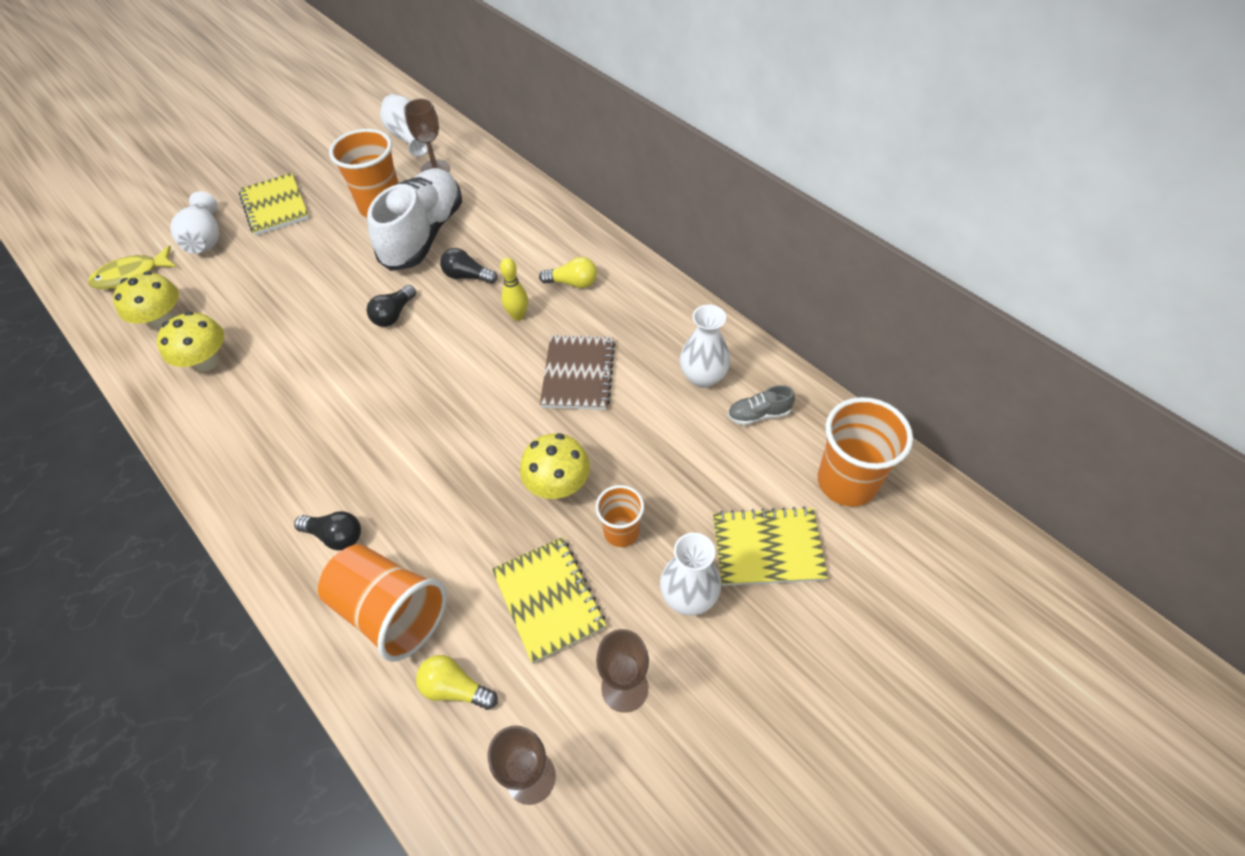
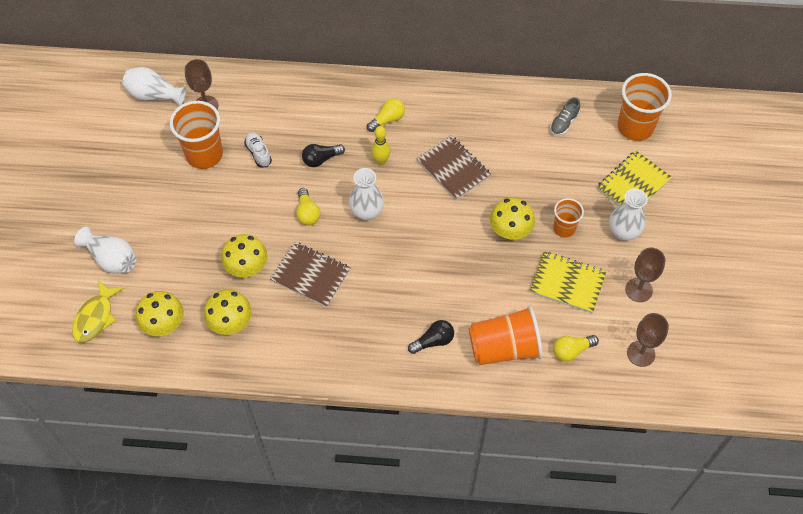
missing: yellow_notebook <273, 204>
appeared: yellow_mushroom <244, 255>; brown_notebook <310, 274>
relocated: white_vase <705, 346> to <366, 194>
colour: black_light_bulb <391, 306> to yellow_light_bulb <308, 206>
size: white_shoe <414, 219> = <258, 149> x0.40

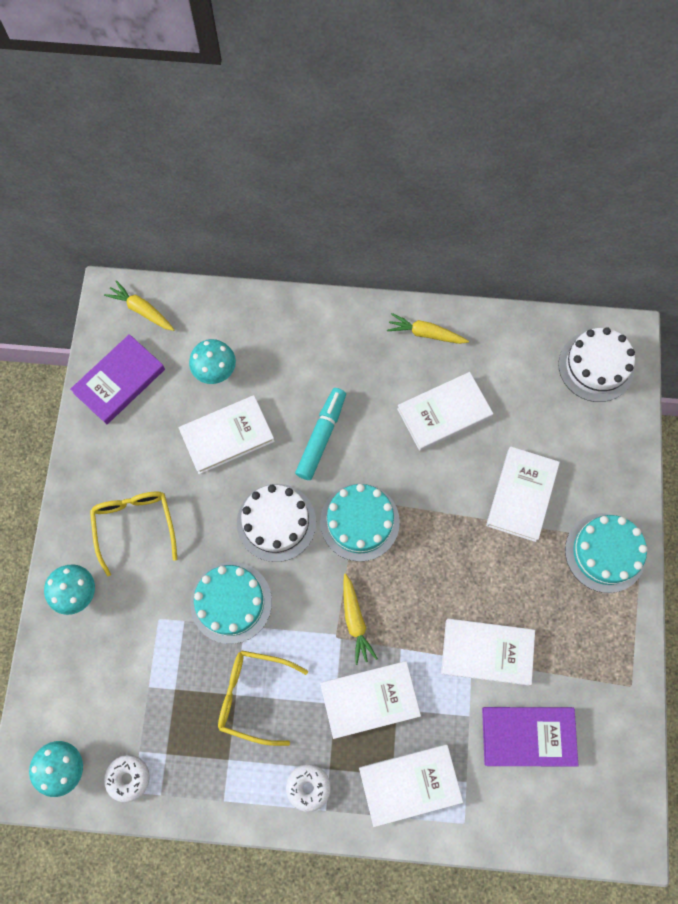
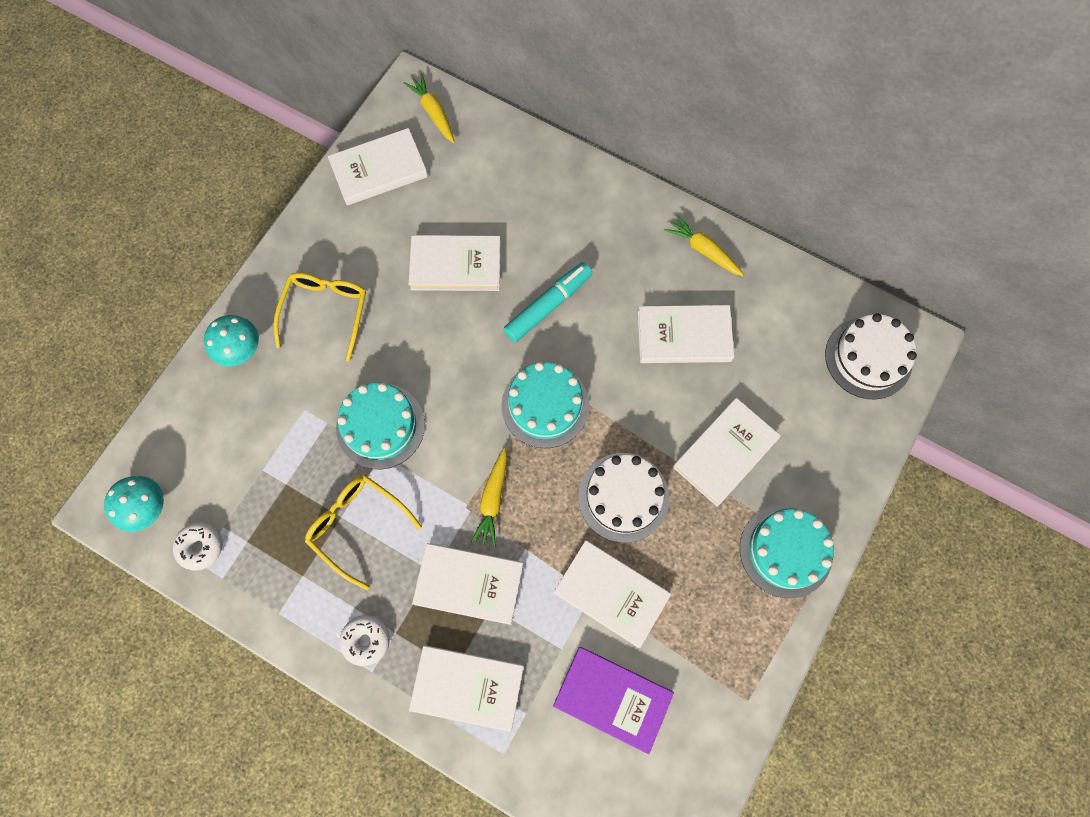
missing: turquoise_mushroom <212, 361>
relocated: white_cake <276, 523> to <623, 498>
colour: purple_book <117, 379> to white_book <378, 166>

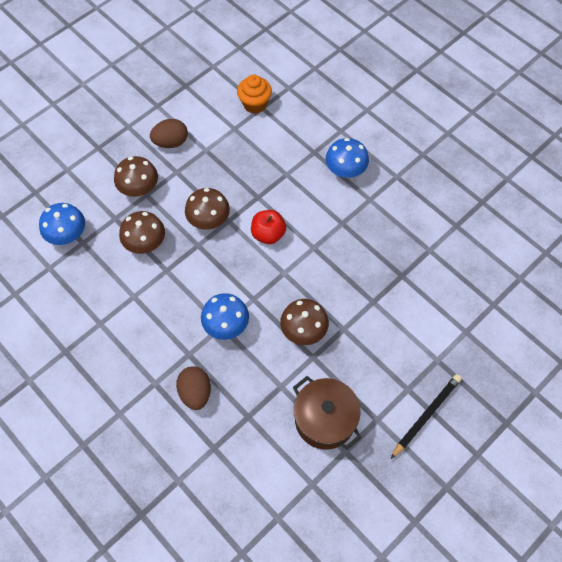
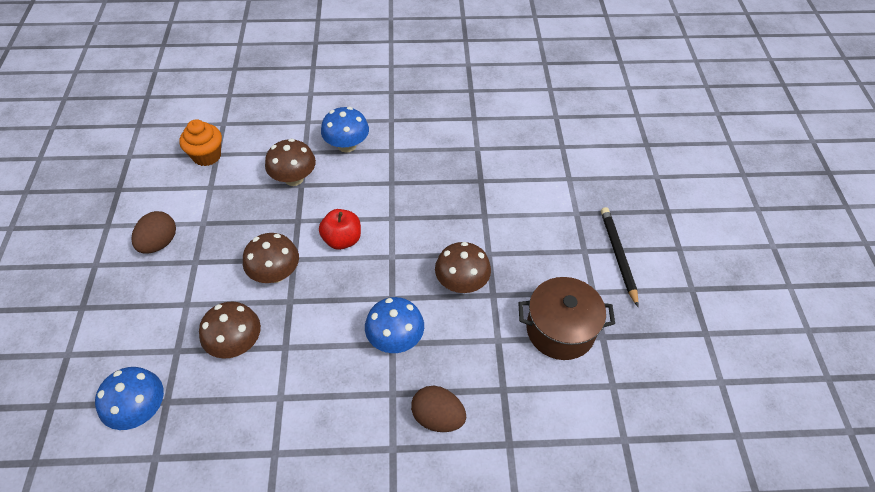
relocated: brown_mushroom <136, 176> to <290, 162>

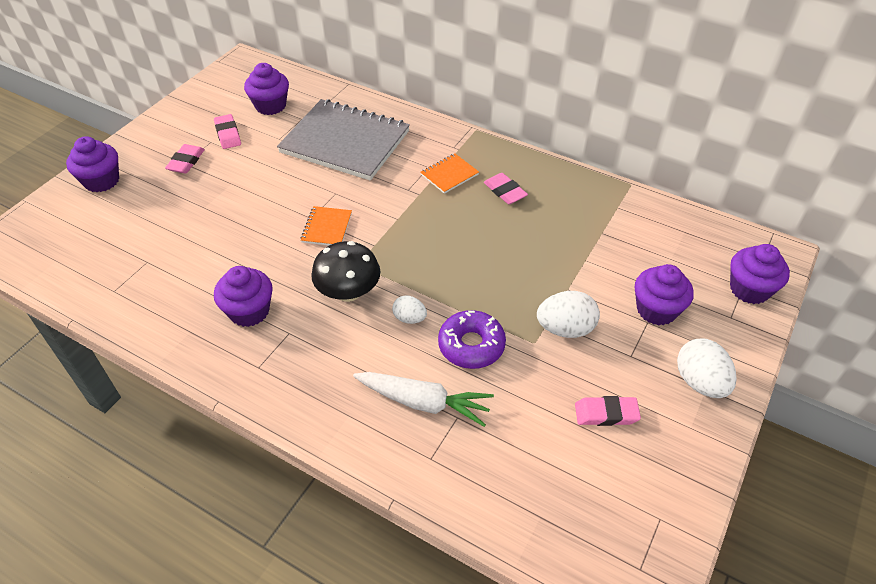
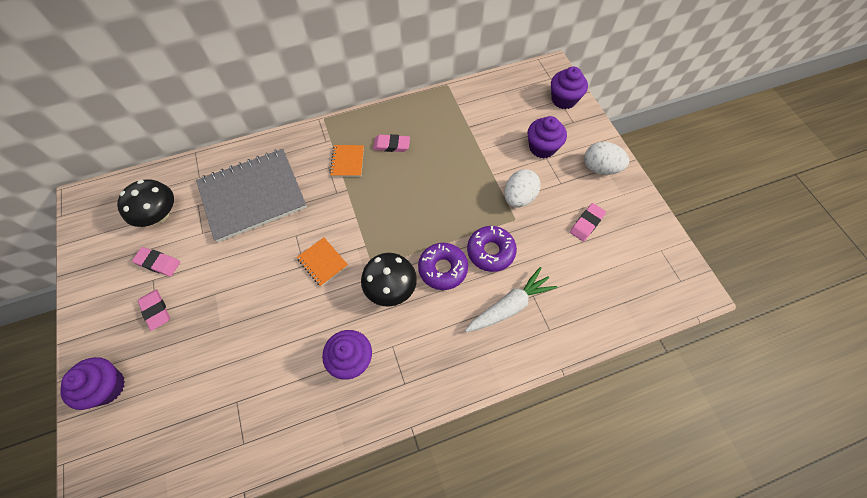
exchanged: purple_cupcake <266, 89> to black_mushroom <145, 203>; white_egg <409, 309> to purple_donut <443, 266>

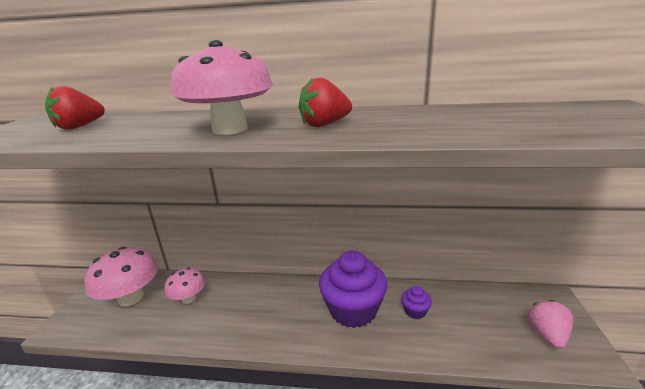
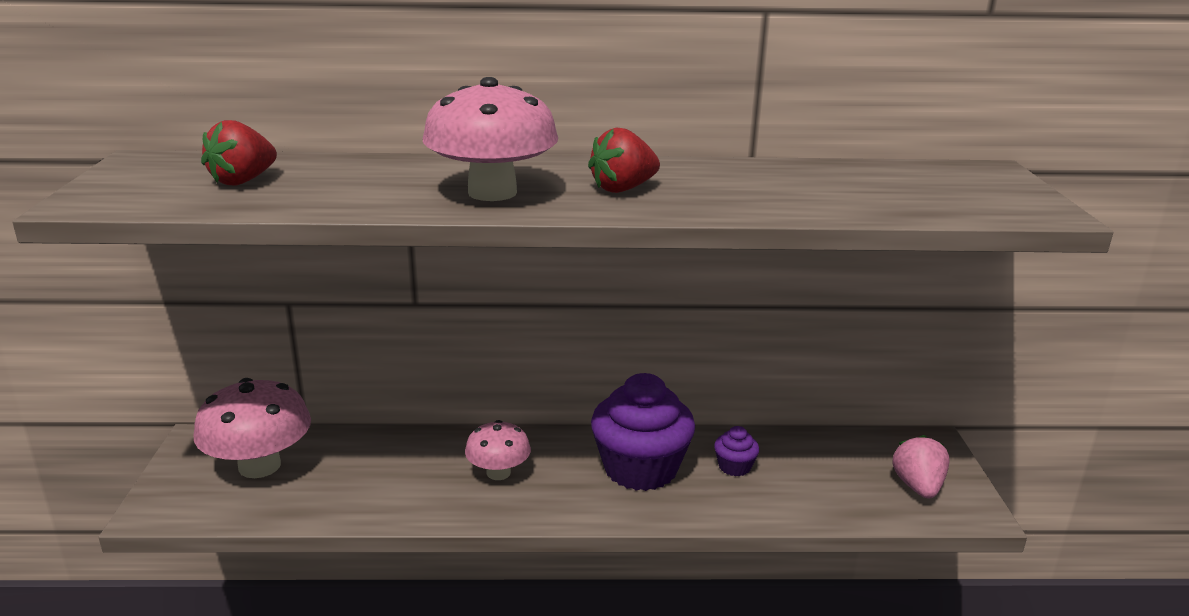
relocated: pink_mushroom <185, 286> to <498, 450>

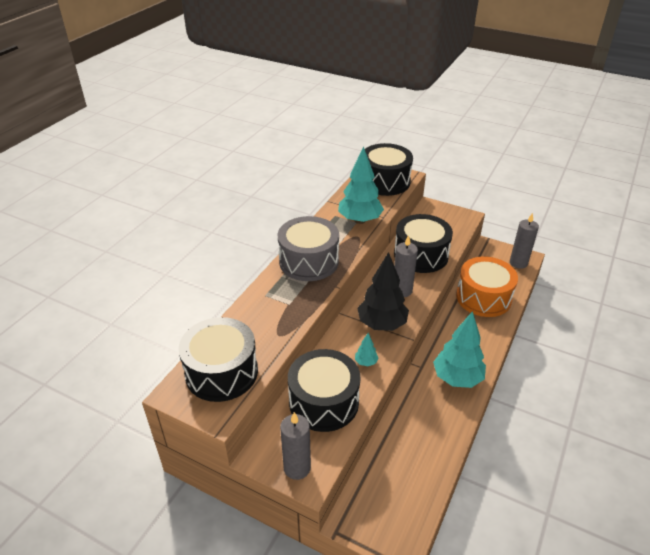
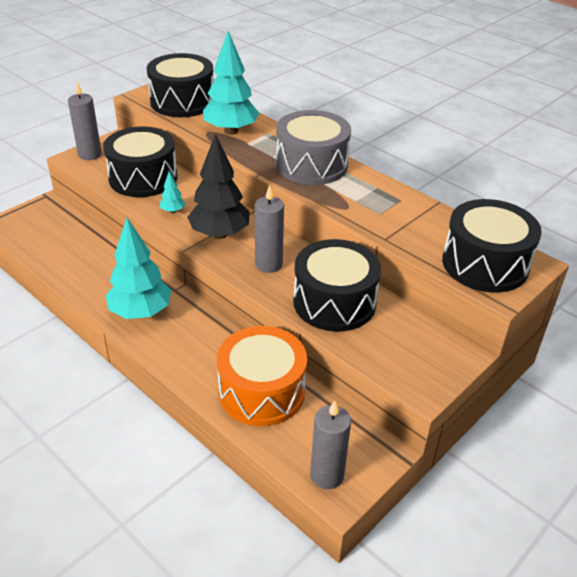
relocated: turquoise_tree <361, 185> to <231, 83>

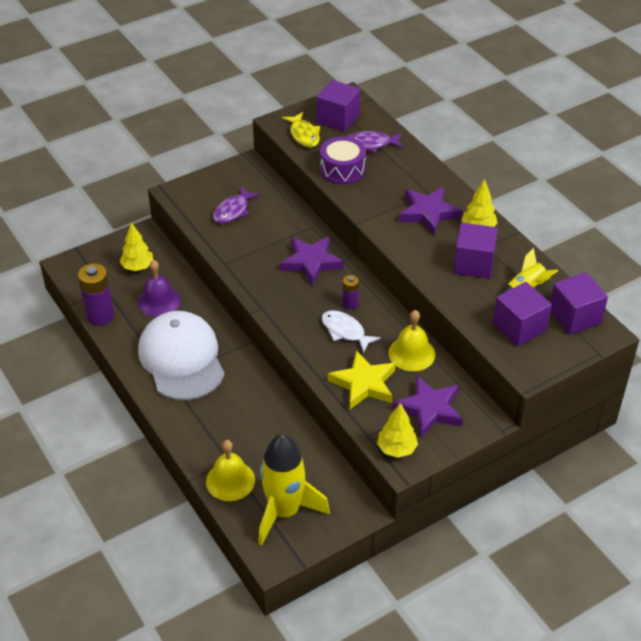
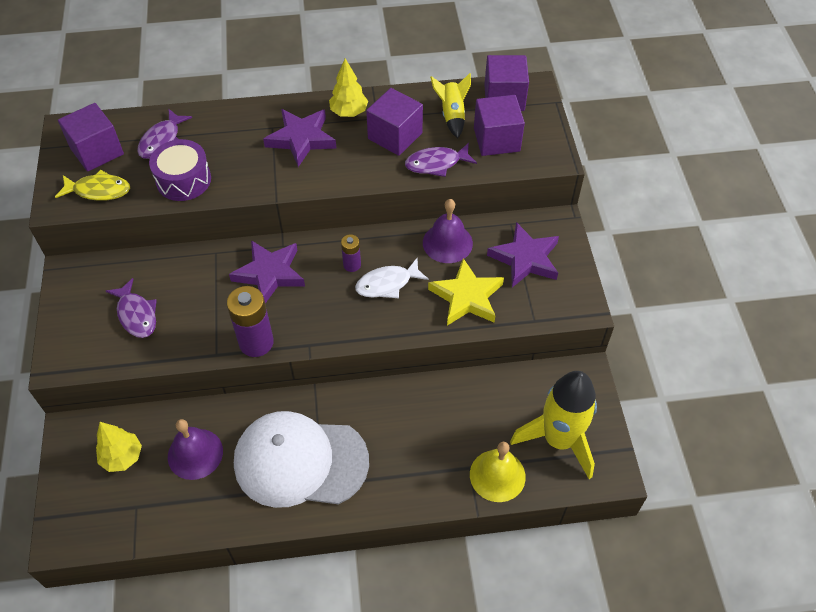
missing: yellow_tree <397, 430>
appeared: purple_fish <441, 160>
relocated: purple_battery <96, 294> to <250, 321>
colour: yellow_bell <411, 340> to purple_bell <448, 231>

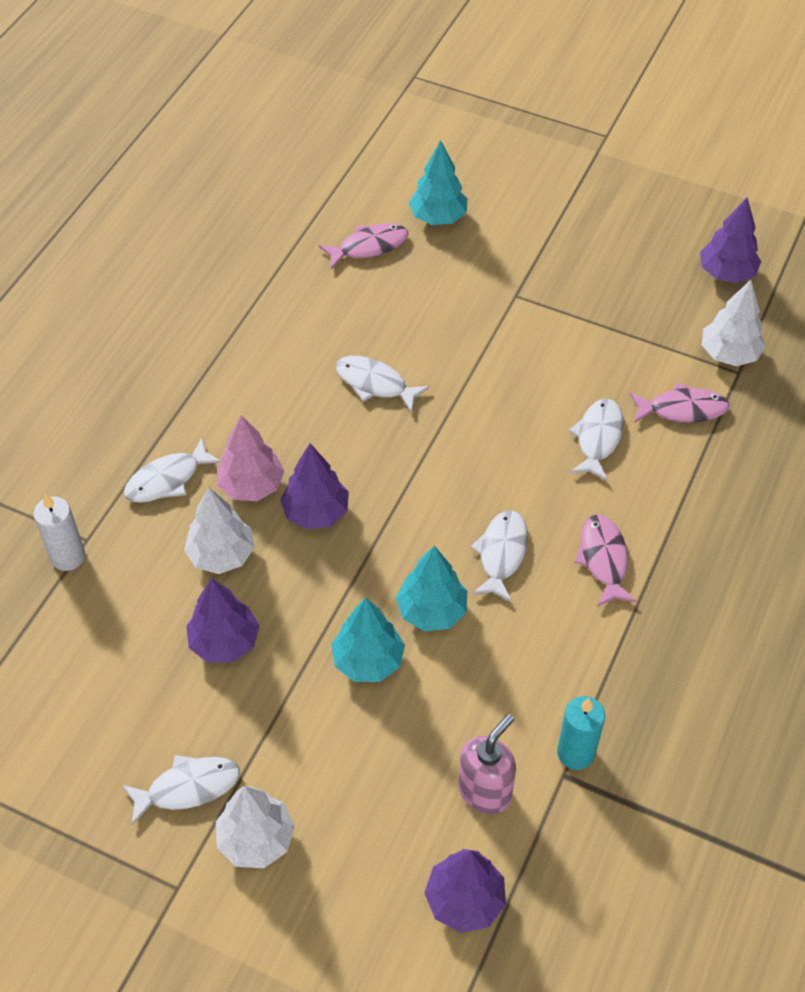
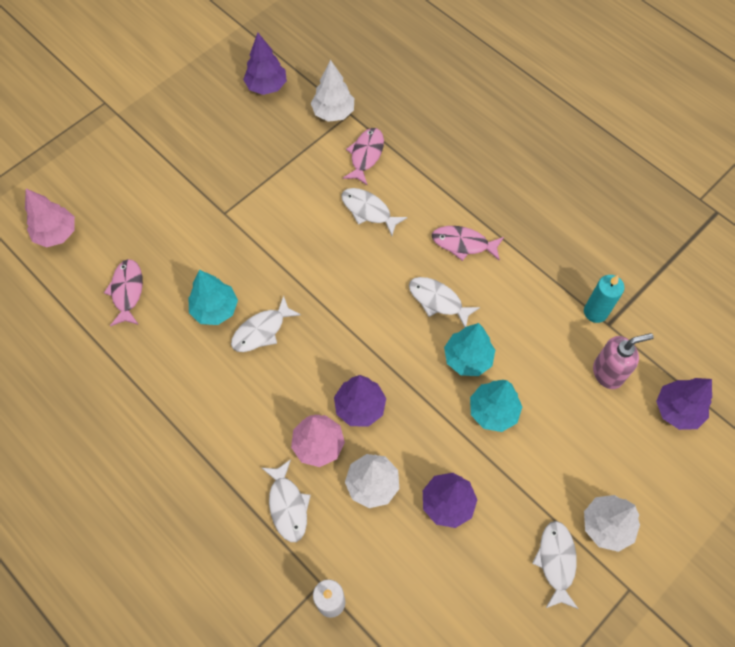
appeared: pink_tree <50, 218>
relocated: turquoise_tree <438, 182> to <213, 297>
spun: pink_soap_dispenser <487, 764> = <623, 361> 105 degrees clockwise

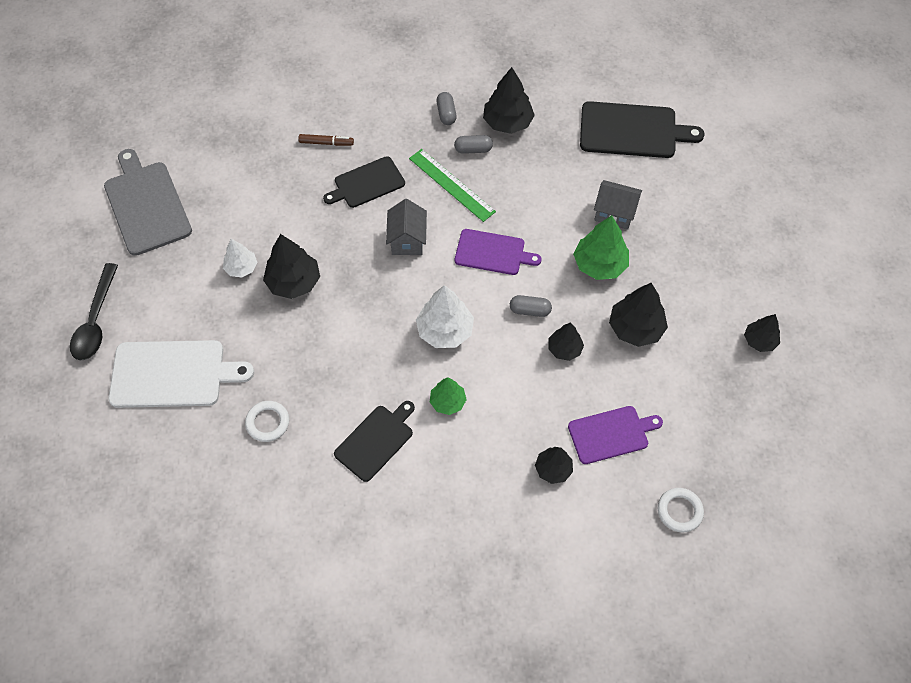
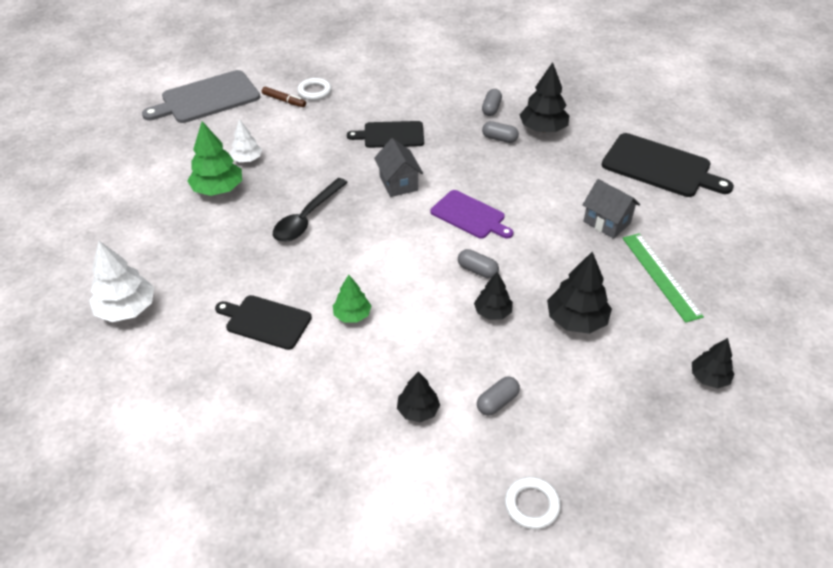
missing: white_cutting_board <181, 374>; black_tree <291, 266>
relocated: black_spoon <94, 311> to <310, 210>; white_ring <267, 421> to <314, 89>; brown_marker <326, 140> to <284, 97>; green_ruler <452, 185> to <663, 278>; white_tree <445, 316> to <121, 281>; green_tree <601, 247> to <214, 158>
exchanged: purple_cutting_board <615, 435> to grey_capsule <498, 396>
spun: grey_cutting_board <148, 202> = <201, 96> 120 degrees counterclockwise; black_cutting_board <374, 441> = <263, 322> 135 degrees counterclockwise; grey_house <406, 227> = <398, 167> 45 degrees counterclockwise

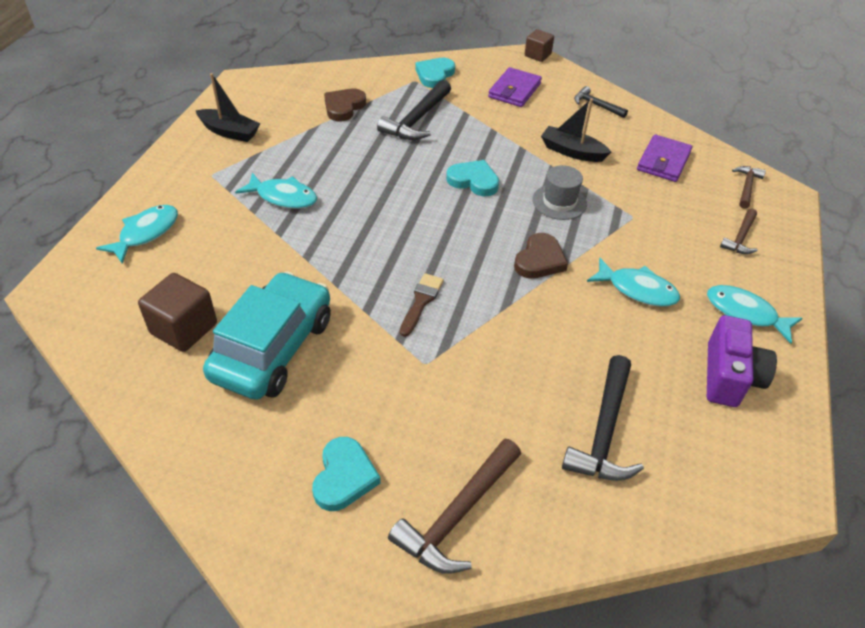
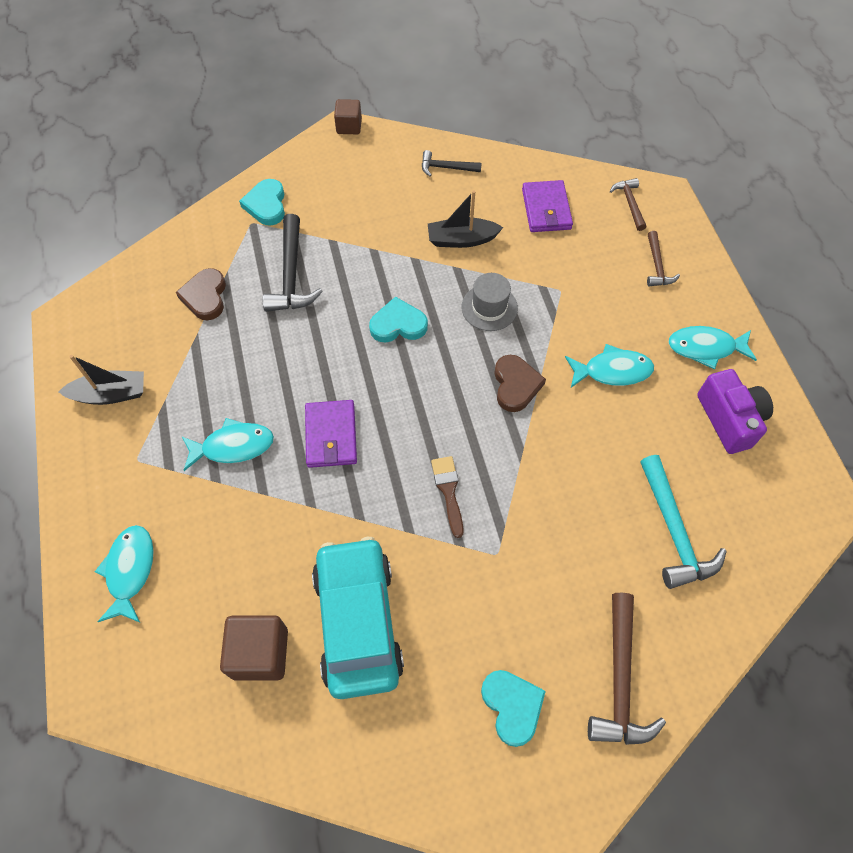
relocated: purple_wallet <515, 87> to <331, 434>
colour: black_hammer <603, 418> to turquoise_hammer <683, 522>

